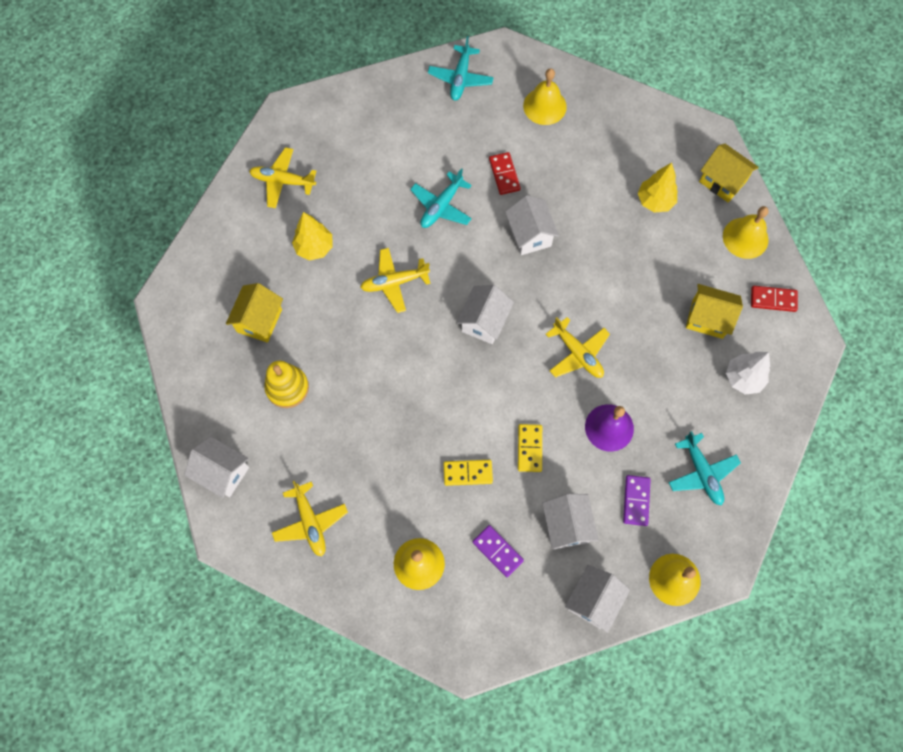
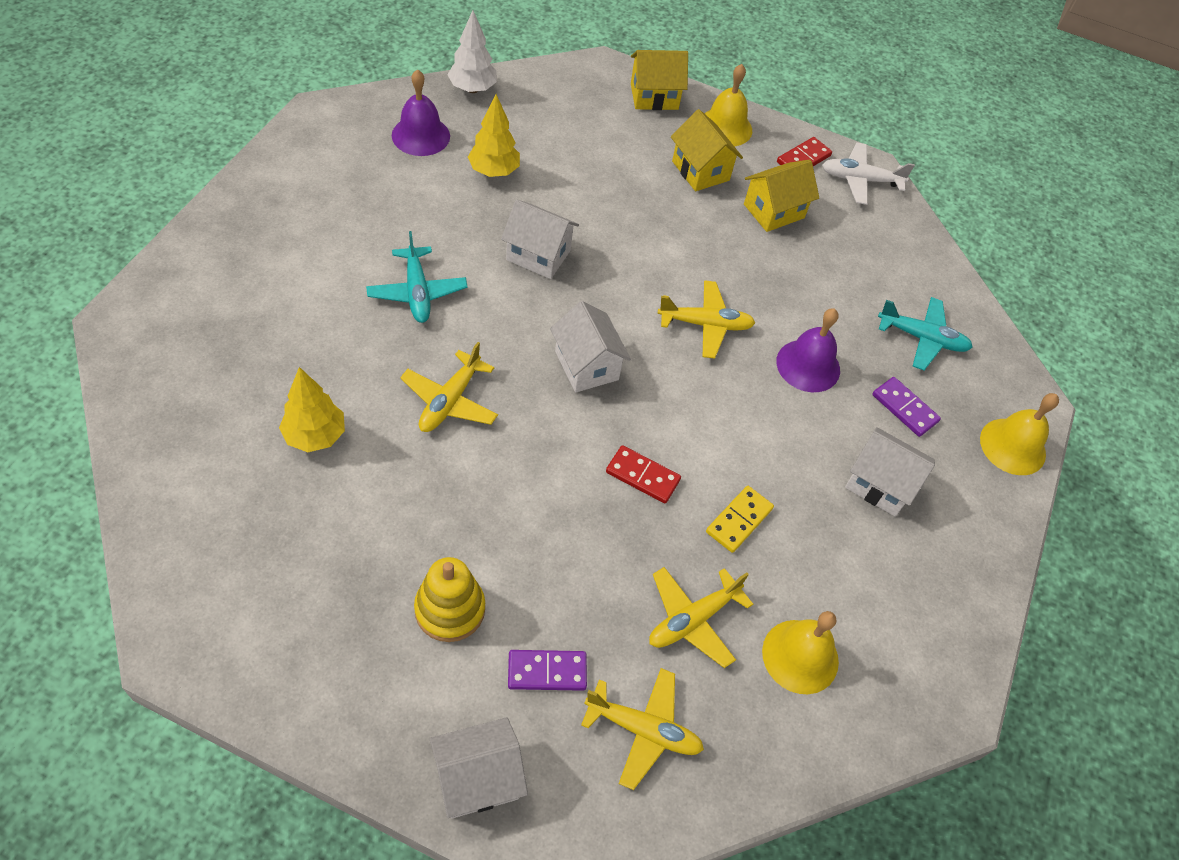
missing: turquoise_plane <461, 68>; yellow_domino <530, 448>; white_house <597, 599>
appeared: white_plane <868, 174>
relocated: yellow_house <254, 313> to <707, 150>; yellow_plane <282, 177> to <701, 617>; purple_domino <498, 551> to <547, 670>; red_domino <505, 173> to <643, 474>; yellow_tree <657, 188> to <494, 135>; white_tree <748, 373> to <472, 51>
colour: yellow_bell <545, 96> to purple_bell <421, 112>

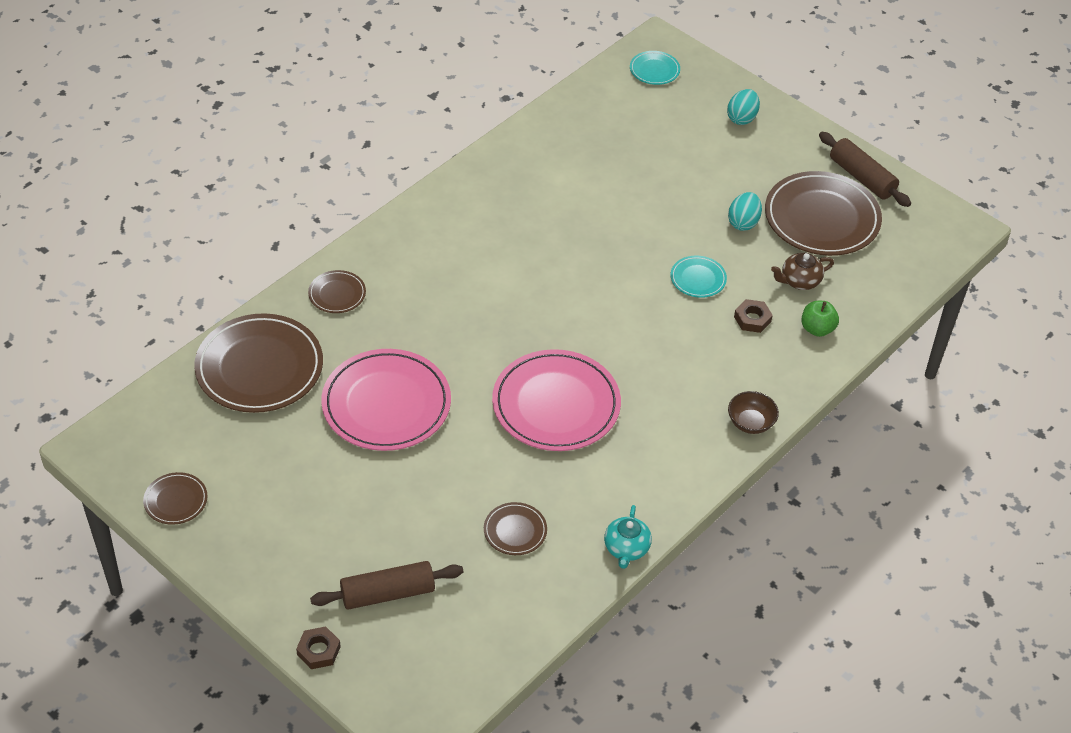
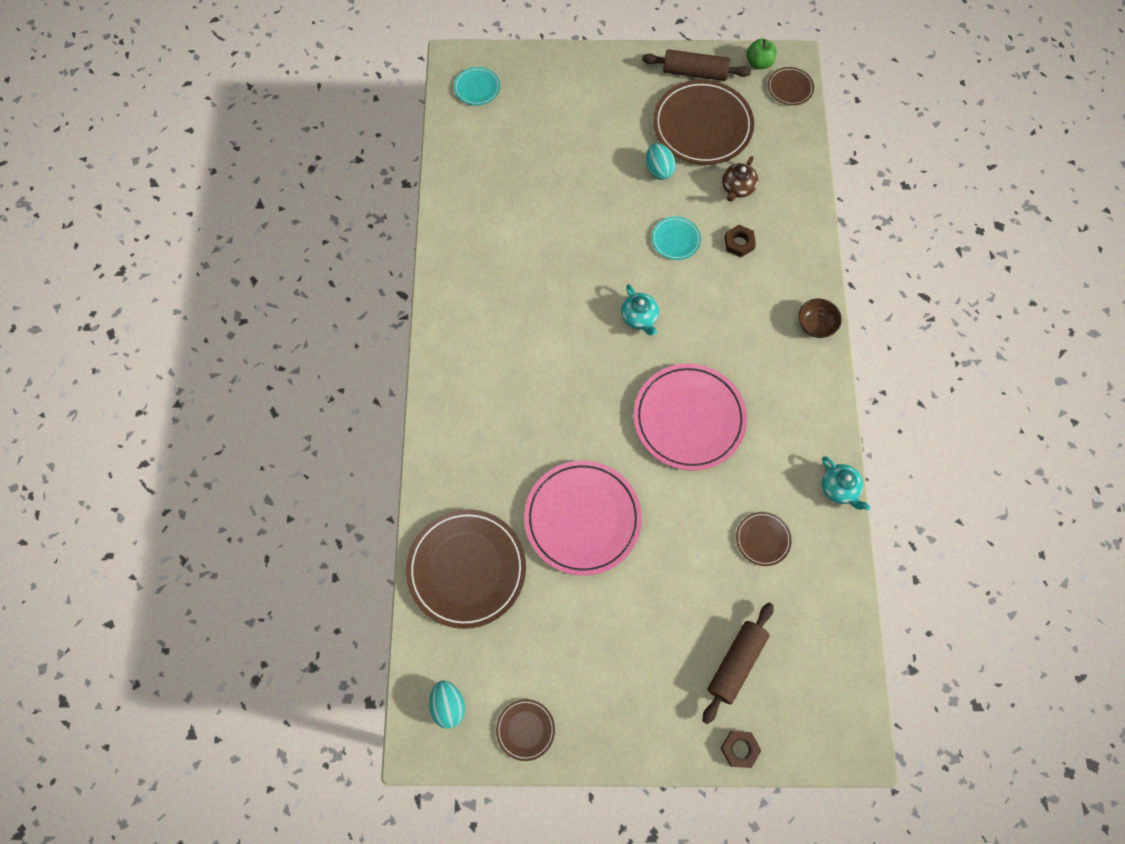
appeared: turquoise_teapot <640, 309>
relocated: brown_plate <337, 291> to <791, 86>; turquoise_egg <743, 107> to <447, 704>; green_apple <820, 319> to <761, 53>

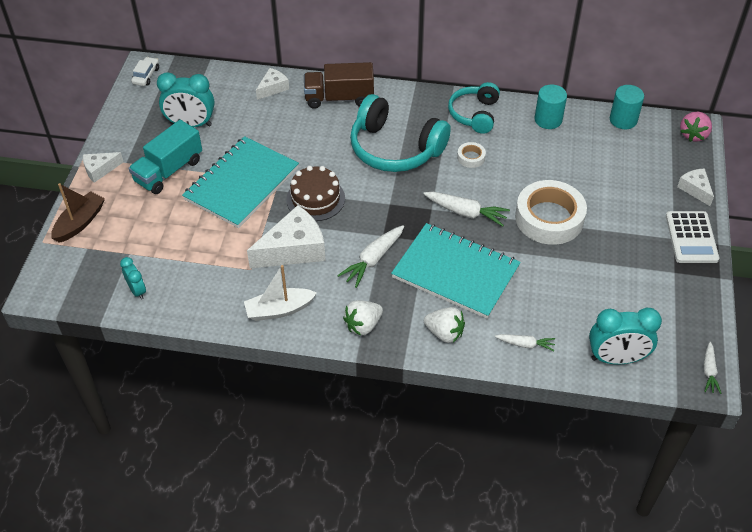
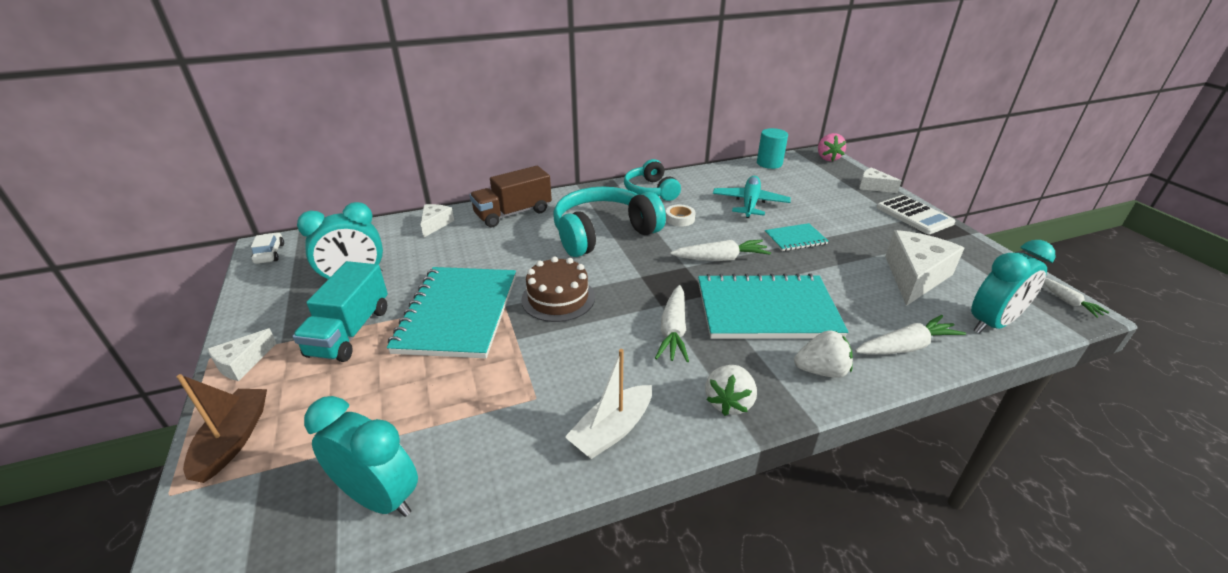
missing: turquoise_cylinder <551, 106>
appeared: turquoise_plane <752, 197>
relocated: white_cheese <286, 236> to <924, 268>
exchanged: white_tape <551, 212> to turquoise_notebook <796, 237>
spun: turquoise_headphones <400, 133> = <609, 222> 150 degrees clockwise
size: turquoise_clock <133, 278> = <361, 456> x1.82; white_carrot <525, 342> = <910, 335> x1.63

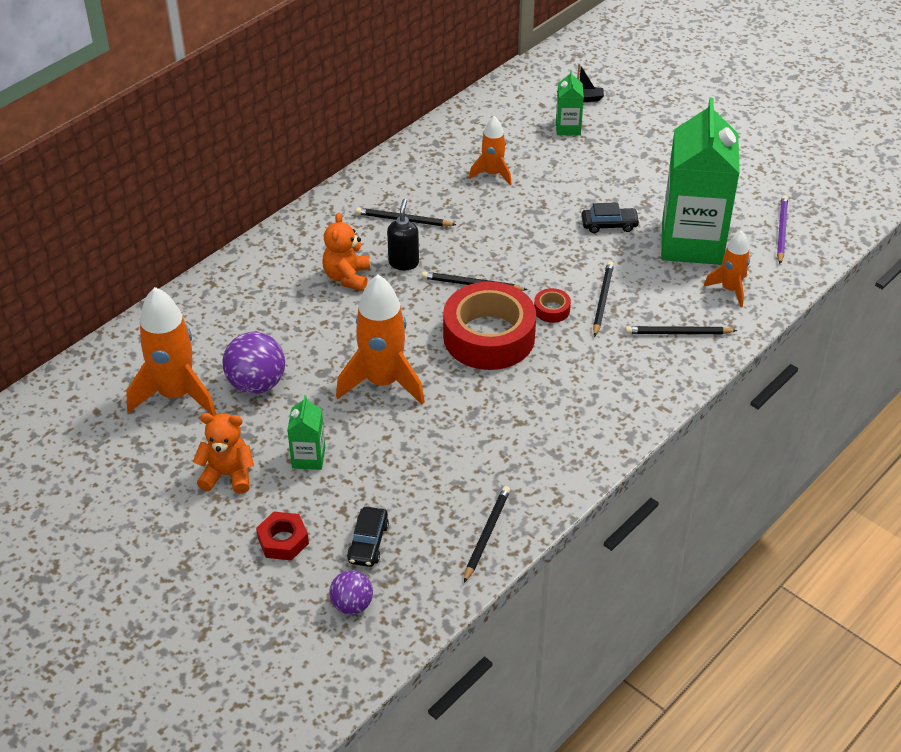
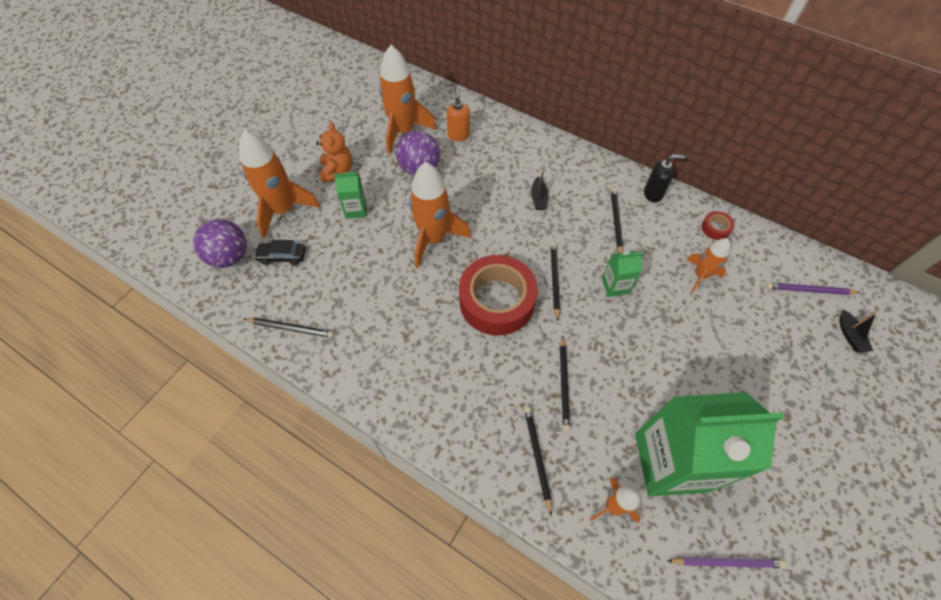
missing: black_car <610, 217>
appeared: orange_soap_dispenser <458, 113>; purple_pencil <813, 288>
relocated: black_soap_dispenser <403, 234> to <664, 178>; red_tape <552, 305> to <718, 225>; green_carton <570, 102> to <622, 274>
exchanged: red_nut <282, 536> to orange_rocket <279, 184>; orange_teddy_bear <346, 252> to black_boat <539, 189>
spun: black_pencil <603, 299> = <565, 383> 90 degrees clockwise
size: purple_ball <351, 592> = <220, 243> x1.62

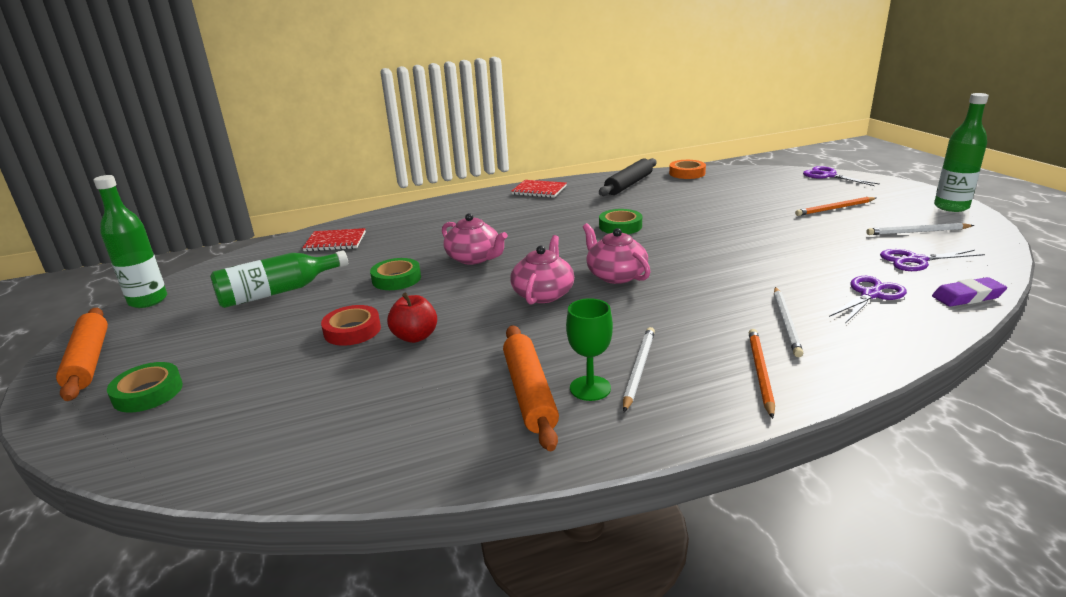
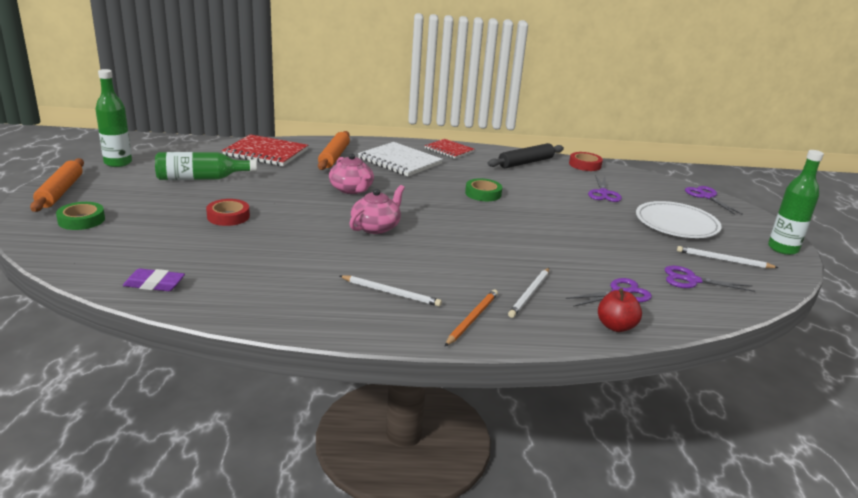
missing: green_tape <395, 274>; green_goblet <589, 349>; pink_teapot <617, 253>
appeared: white_notebook <400, 159>; purple_scissors <605, 188>
relocated: red_apple <412, 318> to <620, 310>; orange_rolling_pin <531, 388> to <334, 150>; purple_eraser <969, 292> to <154, 280>
exchanged: orange_pencil <835, 206> to white_plate <679, 219>
colour: orange_tape <687, 169> to red_tape <586, 161>
spun: white_pencil <639, 369> = <391, 291> 75 degrees clockwise
size: red_notebook <334, 240> = <265, 150> x1.60

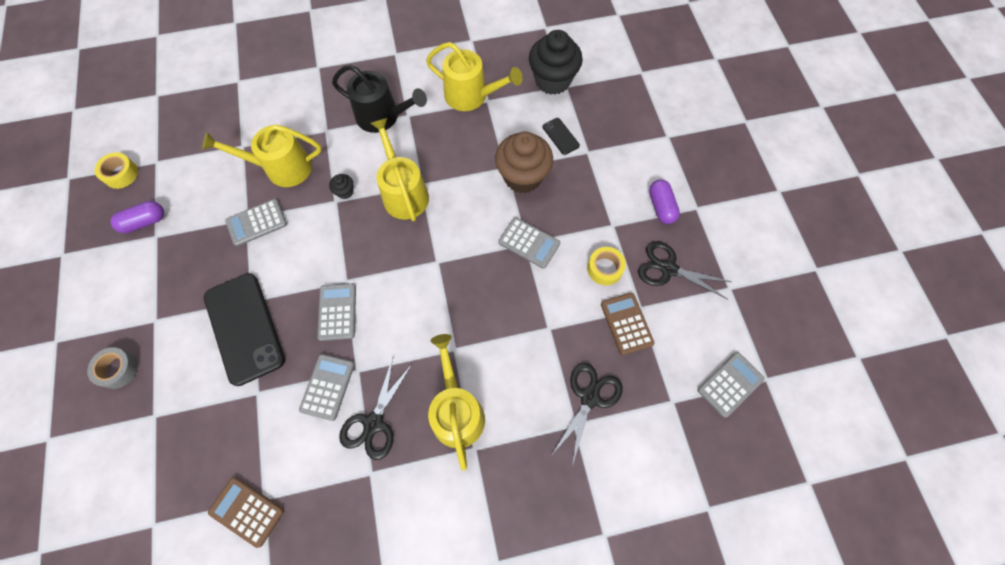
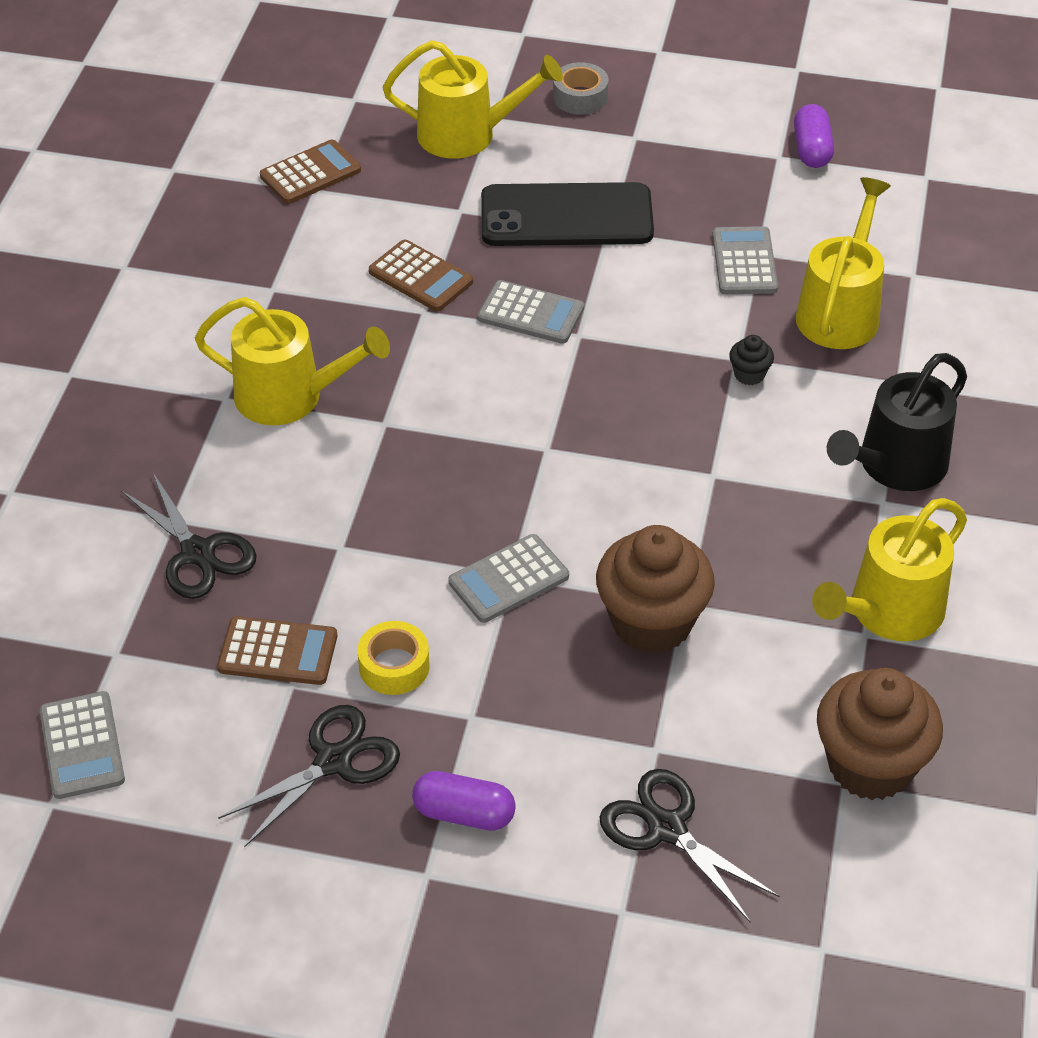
missing: yellow_tape <116, 171>; black_phone <561, 136>
relocated: black_scissors <376, 408> to <689, 845>; yellow_watering_can <399, 169> to <473, 99>
colour: grey_calculator <327, 387> to brown_calculator <421, 275>; black_cupcake <556, 62> to brown_cupcake <880, 734>

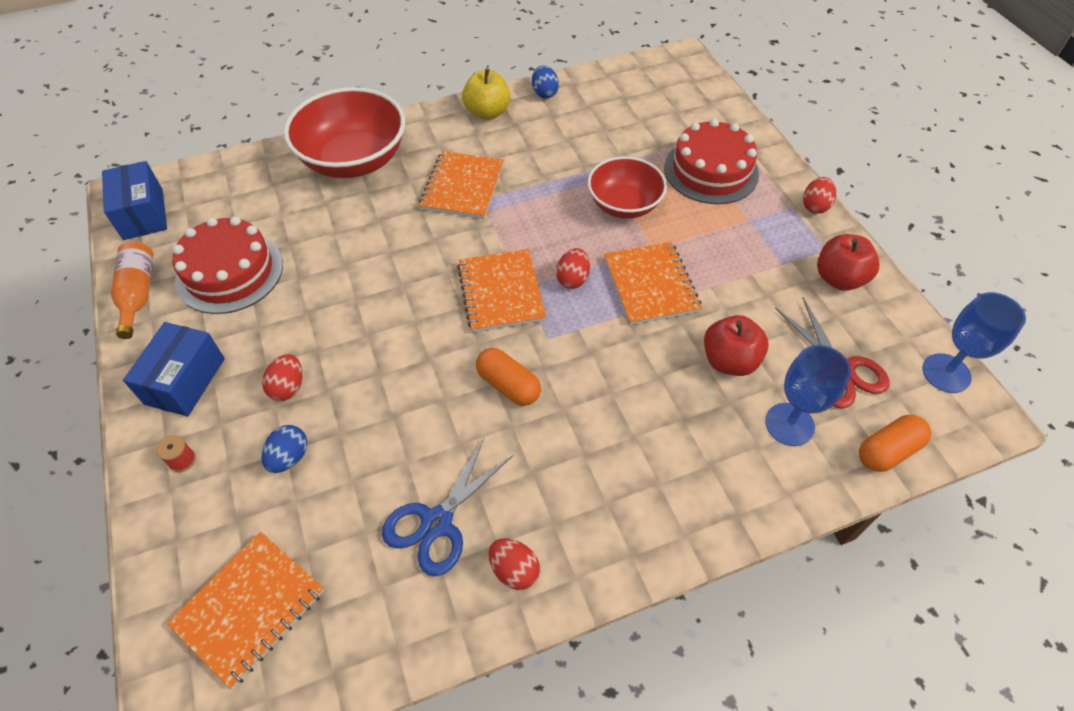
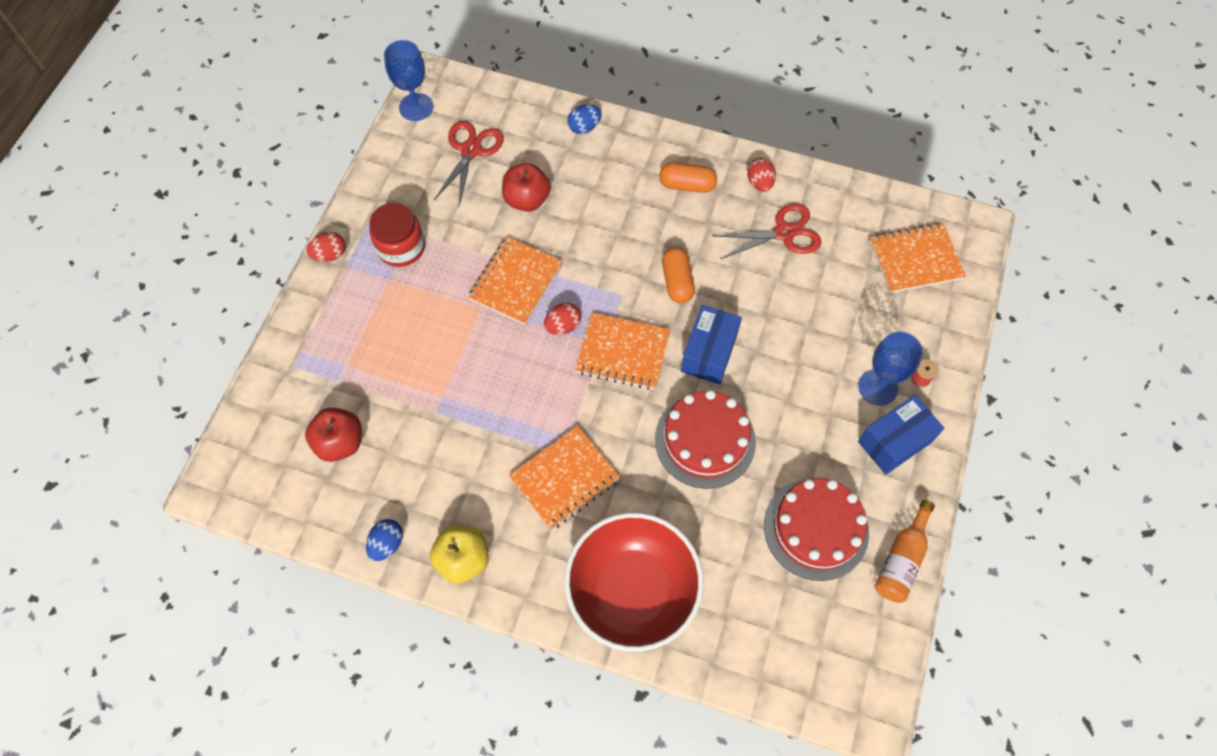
missing: red_egg <282, 377>; red_bowl <627, 187>
appeared: red_jar <397, 235>
relocated: blue_box <134, 200> to <711, 344>; blue_egg <284, 449> to <584, 119>; red_cake <711, 161> to <705, 439>; blue_goblet <808, 395> to <890, 369>; red_apple <848, 262> to <333, 434>; orange_capsule <895, 443> to <688, 177>
colour: blue_scissors <447, 507> to red_scissors <767, 231>
spun: orange_notebook <501, 290> = <622, 351> 75 degrees clockwise

